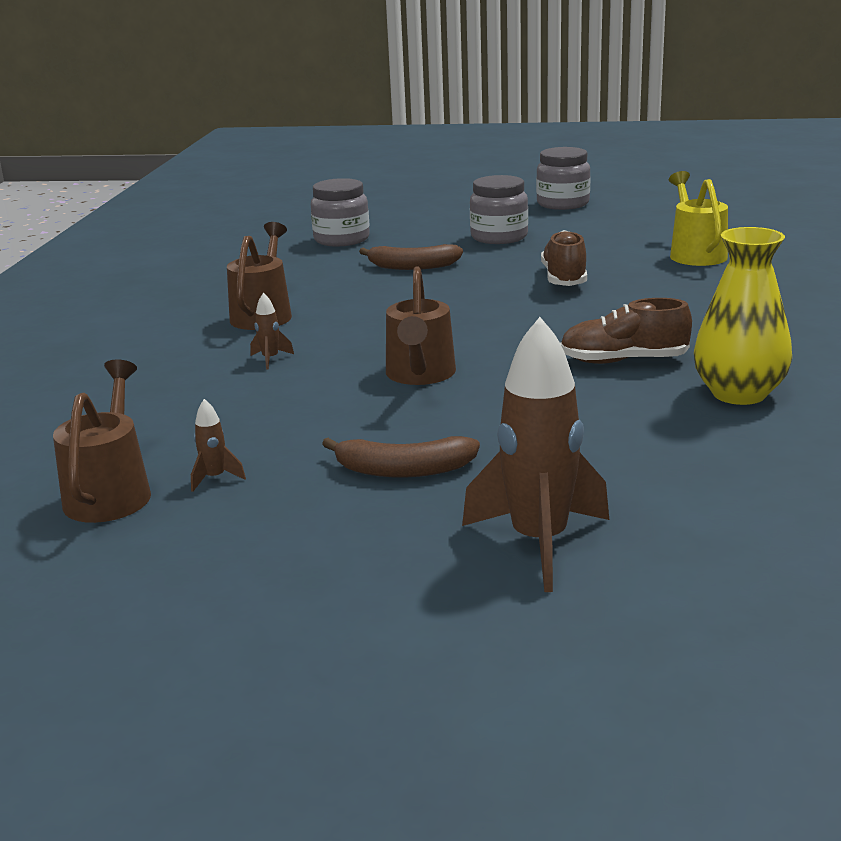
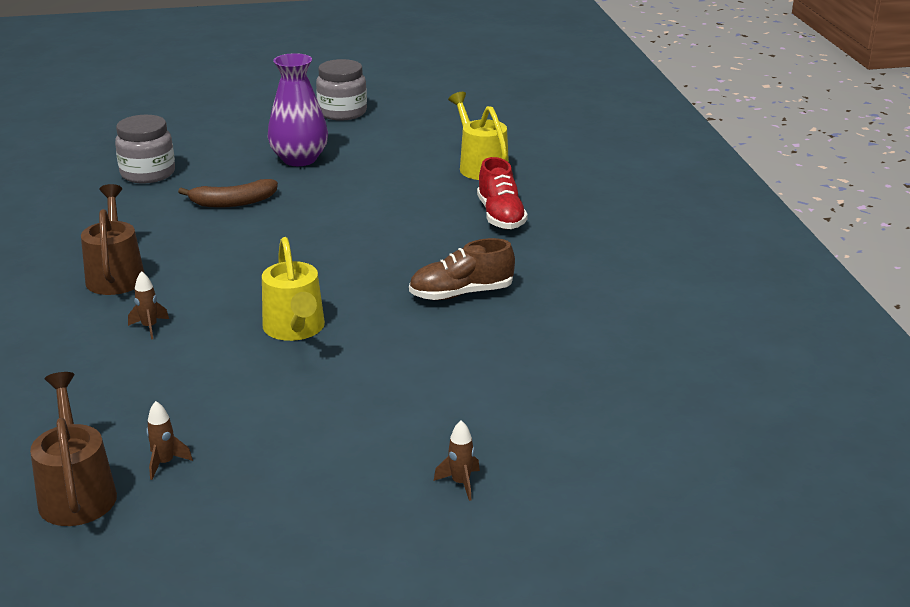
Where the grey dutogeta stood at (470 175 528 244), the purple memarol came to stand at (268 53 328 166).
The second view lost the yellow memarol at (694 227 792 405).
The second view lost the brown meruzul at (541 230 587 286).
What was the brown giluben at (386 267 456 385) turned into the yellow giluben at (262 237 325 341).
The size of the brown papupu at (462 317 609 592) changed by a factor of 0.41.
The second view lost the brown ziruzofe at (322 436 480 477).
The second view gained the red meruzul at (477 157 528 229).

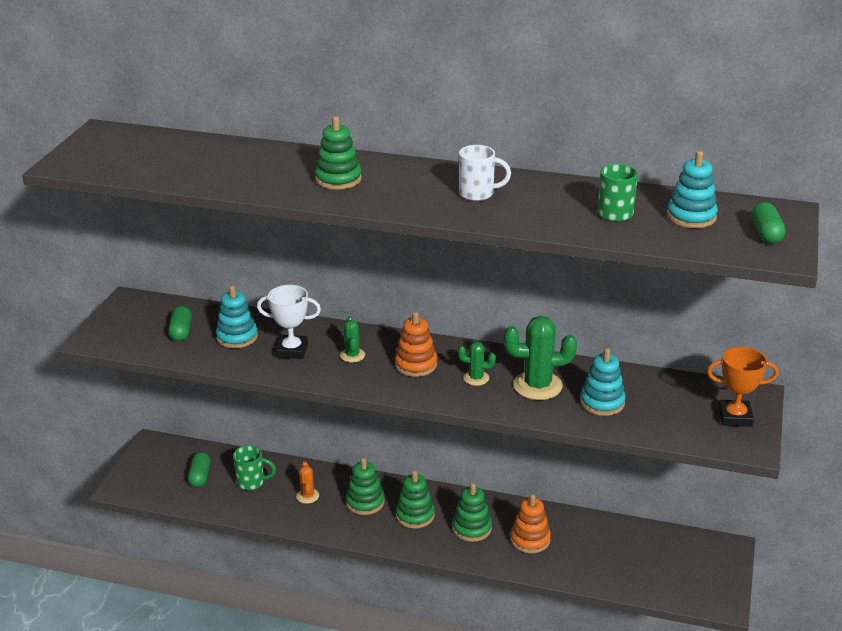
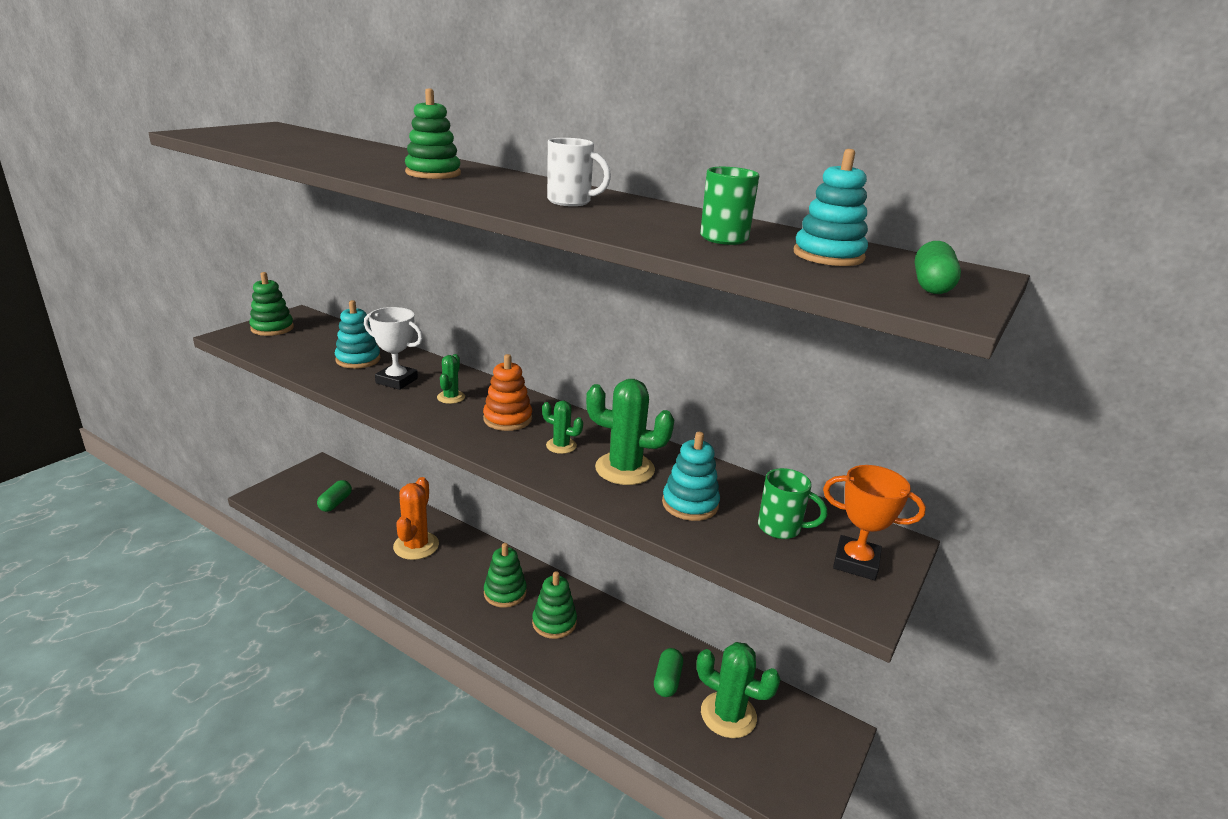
The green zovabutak ended up elsewhere, having gone from (168 306 192 341) to (654 648 683 697).
The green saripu ended up elsewhere, having gone from (233 445 276 490) to (758 468 827 539).
The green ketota ended up elsewhere, having gone from (346 458 385 515) to (249 272 294 336).
The size of the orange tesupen at (296 461 319 504) changed by a factor of 1.88.
The second view lost the orange ketota at (510 494 551 553).
The second view gained the green tesupen at (696 642 781 738).

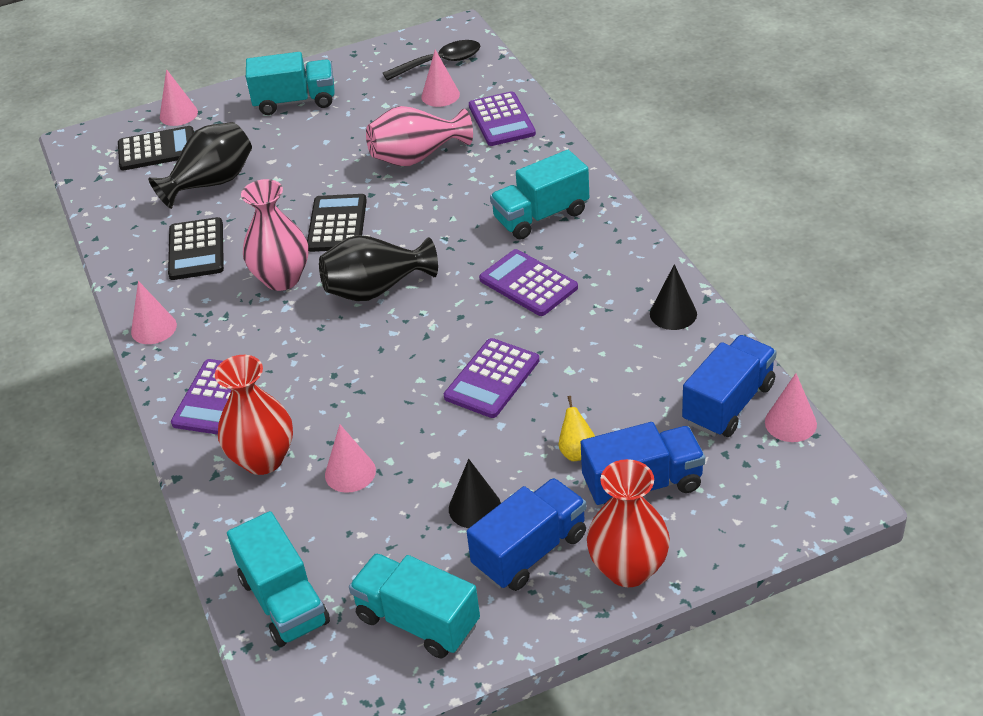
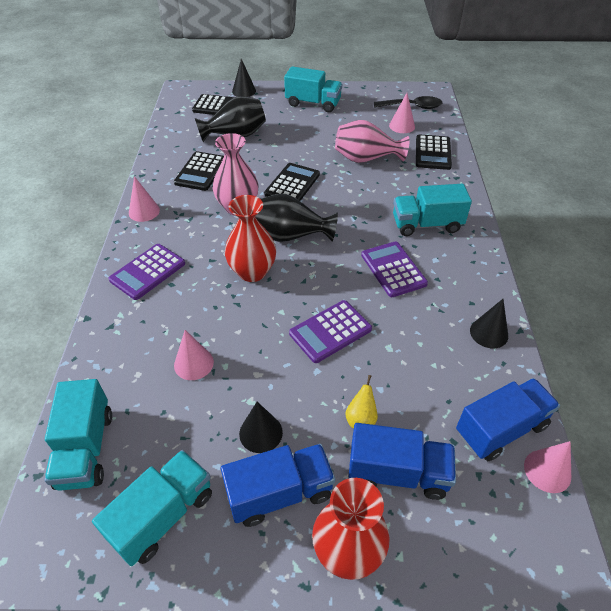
What was the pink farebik at (160 69 198 126) turned into the black farebik at (232 59 256 97).
What was the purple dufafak at (469 91 536 146) turned into the black dufafak at (416 134 452 170).
The red memarol ended up elsewhere, having gone from (215 355 293 475) to (225 195 276 282).
The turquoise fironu at (349 553 480 658) ended up facing another way, 75 degrees clockwise from before.

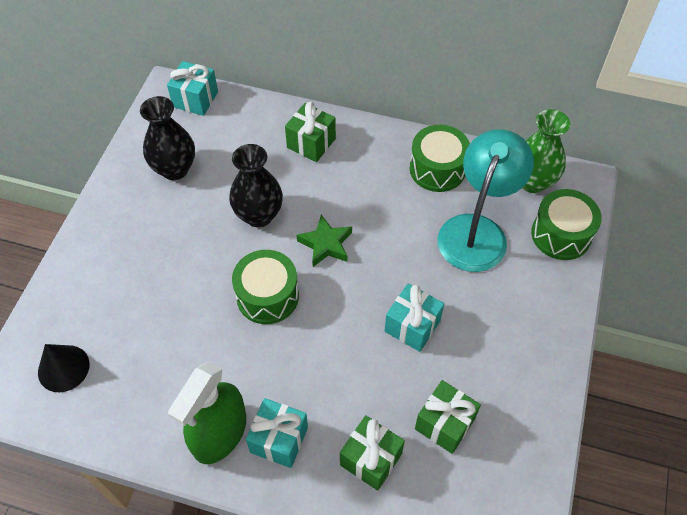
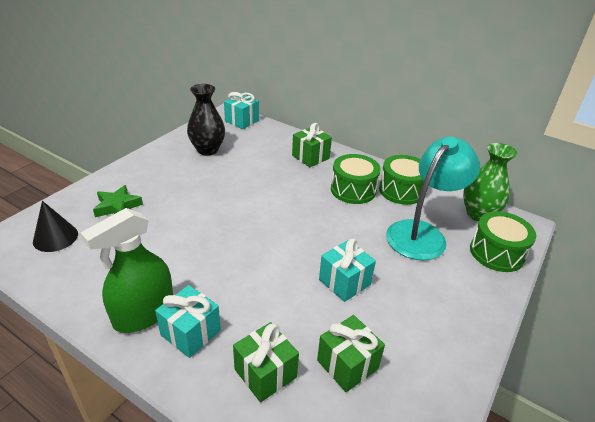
The second view lost the black memarol at (229 144 283 227).
The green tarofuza ended up elsewhere, having gone from (297 214 352 267) to (93 185 143 217).
The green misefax ended up elsewhere, having gone from (232 250 299 324) to (331 154 381 204).

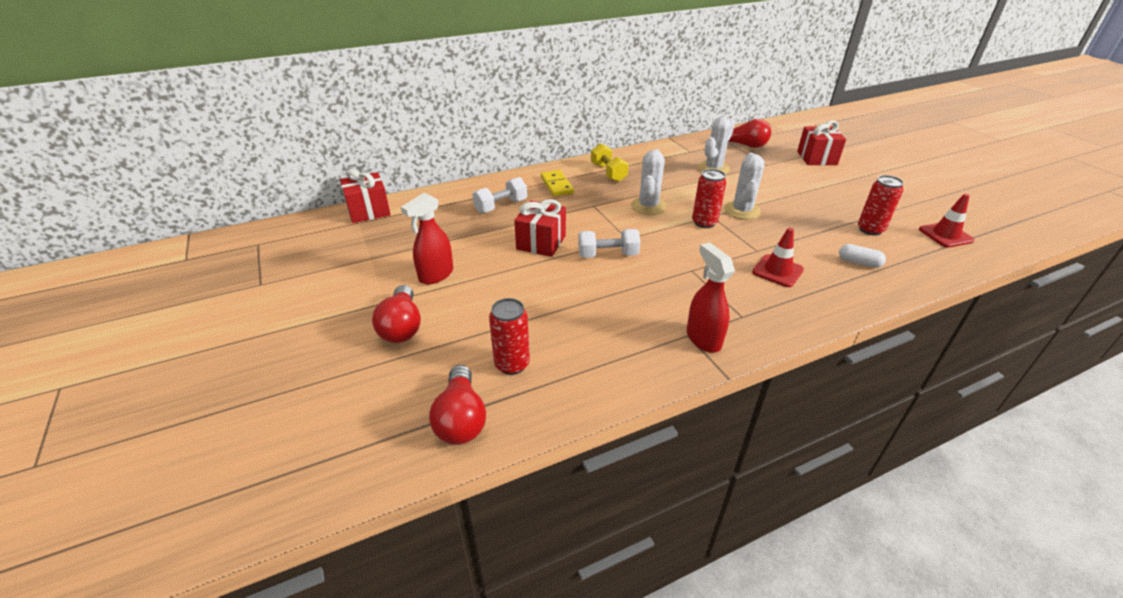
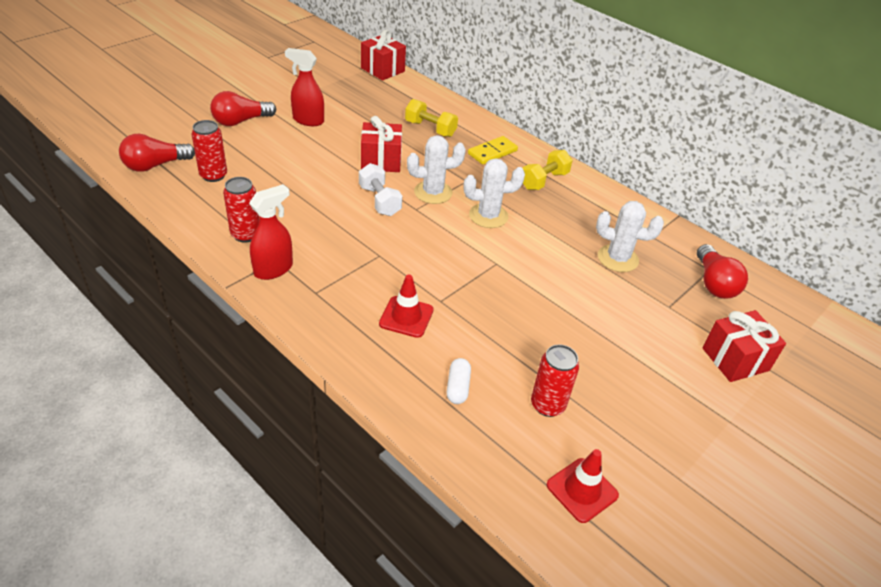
The white tesupen ended up elsewhere, having gone from (724 153 765 220) to (407 135 466 204).
The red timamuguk ended up elsewhere, having gone from (692 169 726 228) to (223 177 259 243).
What was the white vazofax at (472 177 527 213) turned into the yellow vazofax at (405 99 458 137).

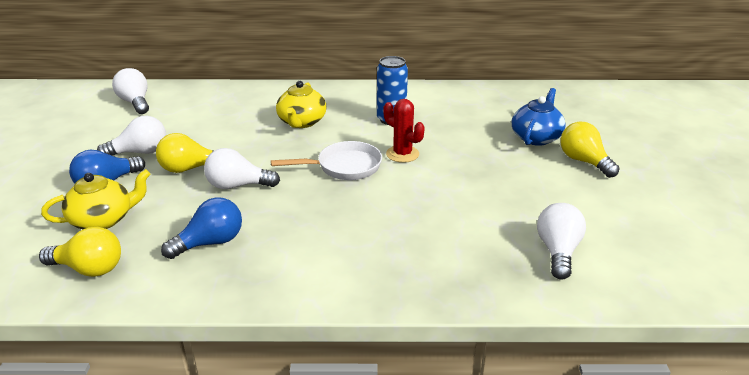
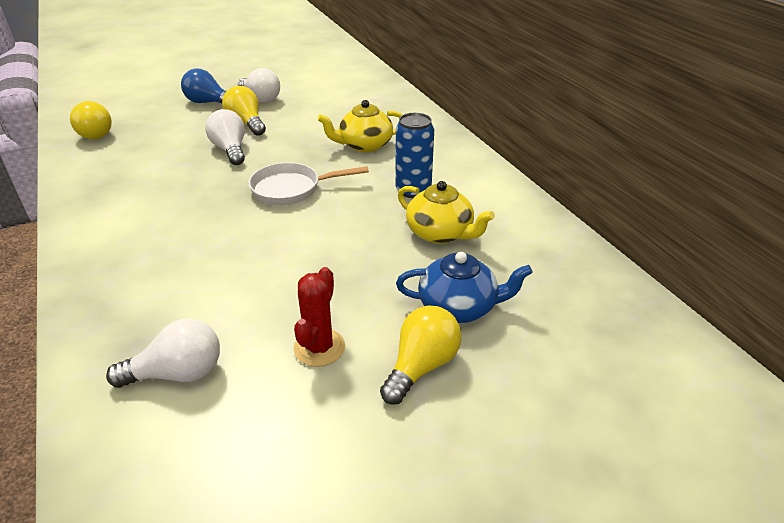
The second view lost the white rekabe at (112 68 149 114).
The red tesupen ended up elsewhere, having gone from (383 99 425 163) to (294 267 345 367).
The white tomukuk at (271 141 382 180) ended up facing another way, 120 degrees clockwise from before.
The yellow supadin ended up elsewhere, having gone from (41 169 151 229) to (398 181 495 244).
The second view lost the blue rekabe at (161 197 242 259).

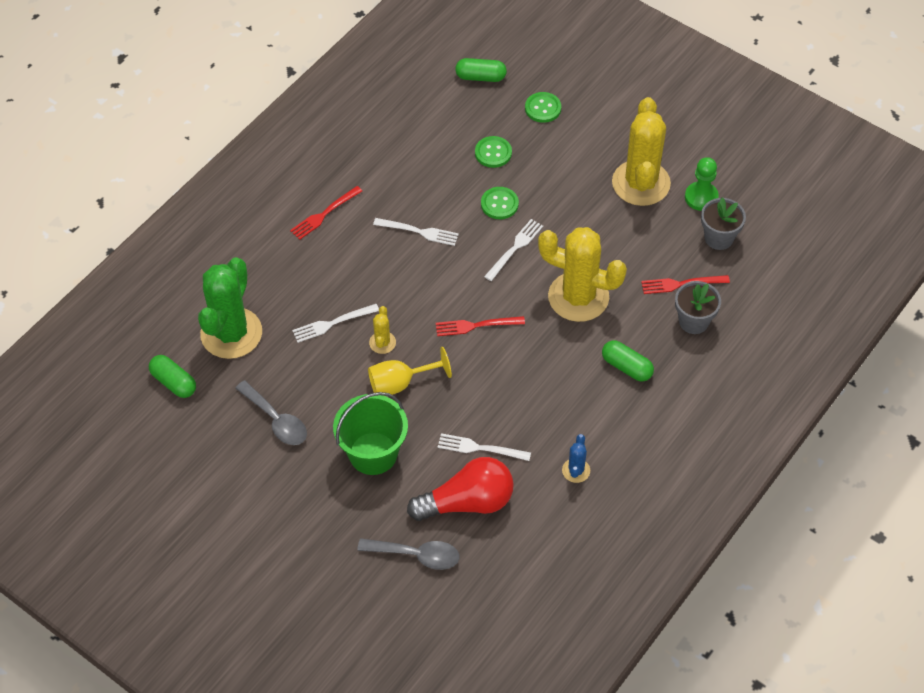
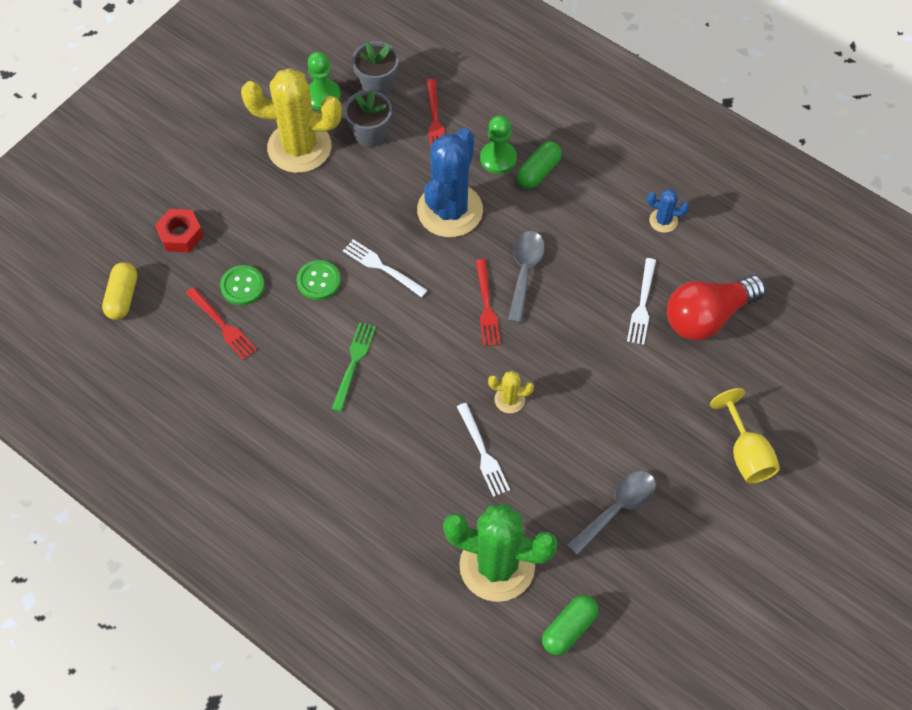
What was the green zovabutak at (455 58 507 82) turned into the yellow zovabutak at (102 262 137 320).
Where the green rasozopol stood at (525 92 561 123), the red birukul came to stand at (155 209 203 252).
The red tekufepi ended up elsewhere, having gone from (290 186 362 240) to (186 287 257 360).
What was the white tekufepi at (373 218 459 246) turned into the green tekufepi at (332 322 376 412).
What was the yellow tesupen at (538 227 627 322) turned into the blue tesupen at (417 128 483 237).
The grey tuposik ended up elsewhere, having gone from (675 281 721 334) to (344 90 392 147).
The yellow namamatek ended up elsewhere, having gone from (368 347 452 395) to (710 388 780 484).
The second view lost the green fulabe at (333 392 408 475).
The red rekabe at (407 457 514 521) ended up facing another way, 105 degrees counterclockwise from before.
The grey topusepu ended up elsewhere, having gone from (357 538 460 570) to (508 231 545 323).
The second view gained the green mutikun at (480 115 517 174).

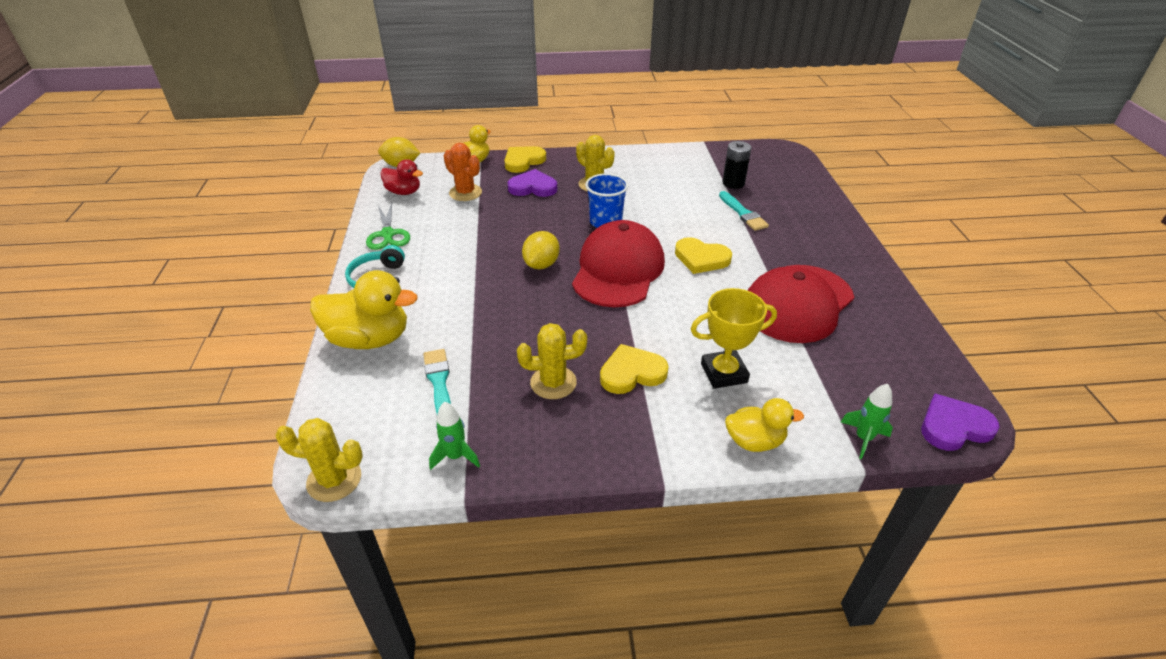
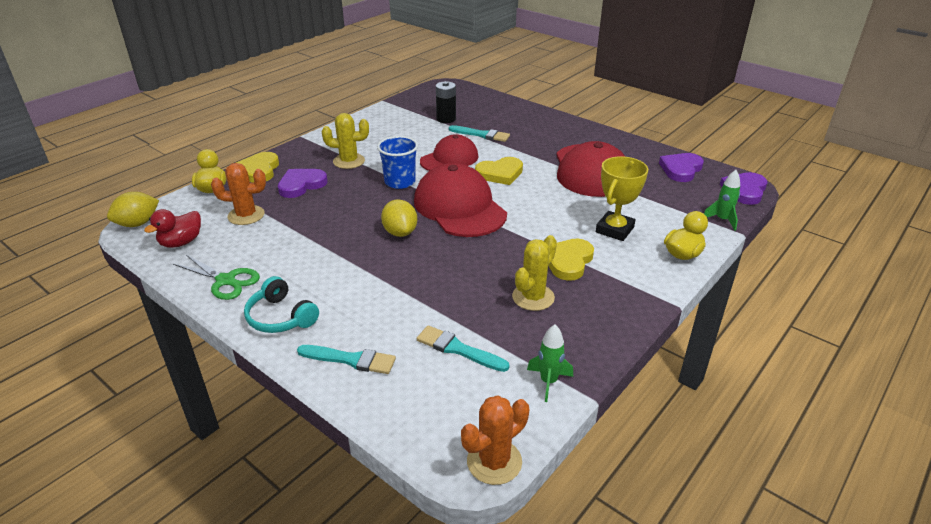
The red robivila at (380 159 423 195) ended up facing another way, 150 degrees clockwise from before.
Where the yellow robivila stood at (310 270 418 349), the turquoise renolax came to stand at (297 345 396 374).
What was the yellow tesupen at (275 418 363 502) turned into the orange tesupen at (461 395 529 485).
The second view gained the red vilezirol at (420 134 478 171).
The second view gained the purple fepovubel at (659 153 704 182).

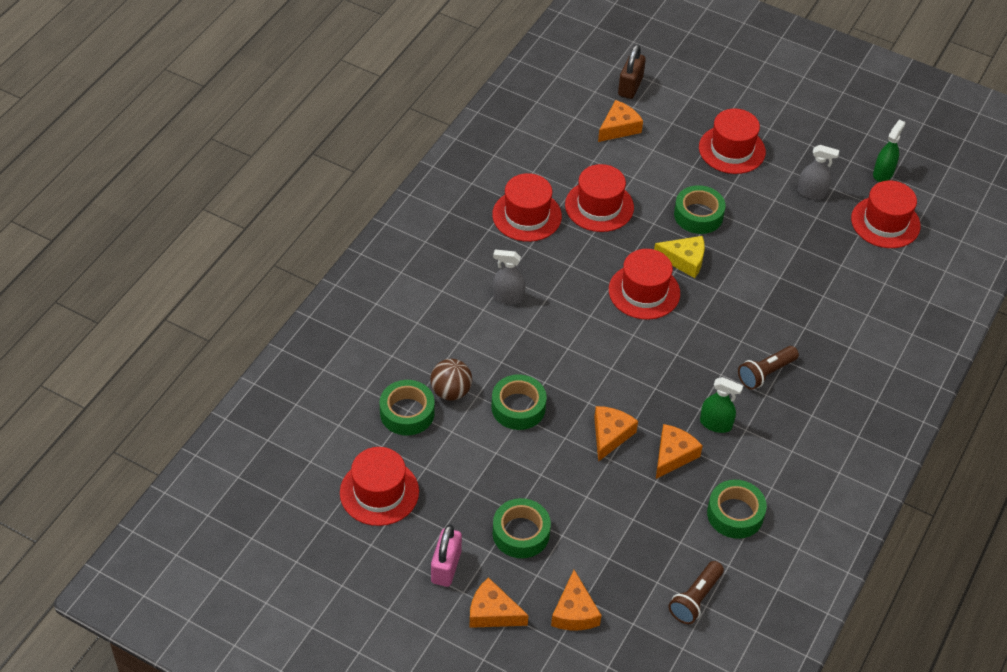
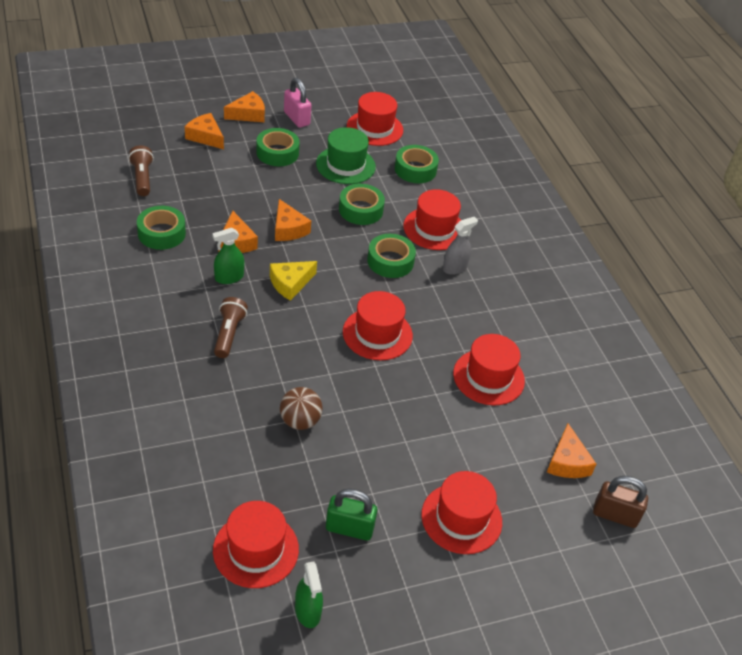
The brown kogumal at (618 44 646 99) ended up facing another way, 45 degrees counterclockwise from before.
Where the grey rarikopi stood at (798 145 839 200), the green kogumal came to stand at (326 489 377 541).
The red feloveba ended up elsewhere, having gone from (492 173 562 242) to (403 189 461 250).
The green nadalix ended up elsewhere, having gone from (674 185 726 234) to (367 234 416 278).
The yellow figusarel ended up elsewhere, having gone from (654 236 705 278) to (270 261 317 301).
The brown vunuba ended up elsewhere, having gone from (430 359 472 401) to (280 387 323 430).
The second view gained the green feloveba at (316 127 376 184).

